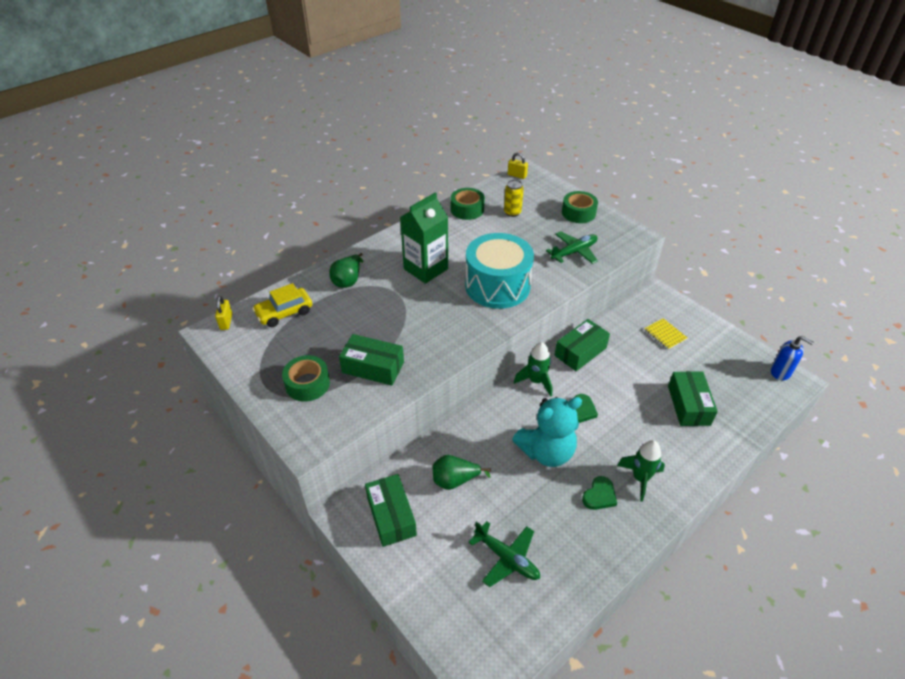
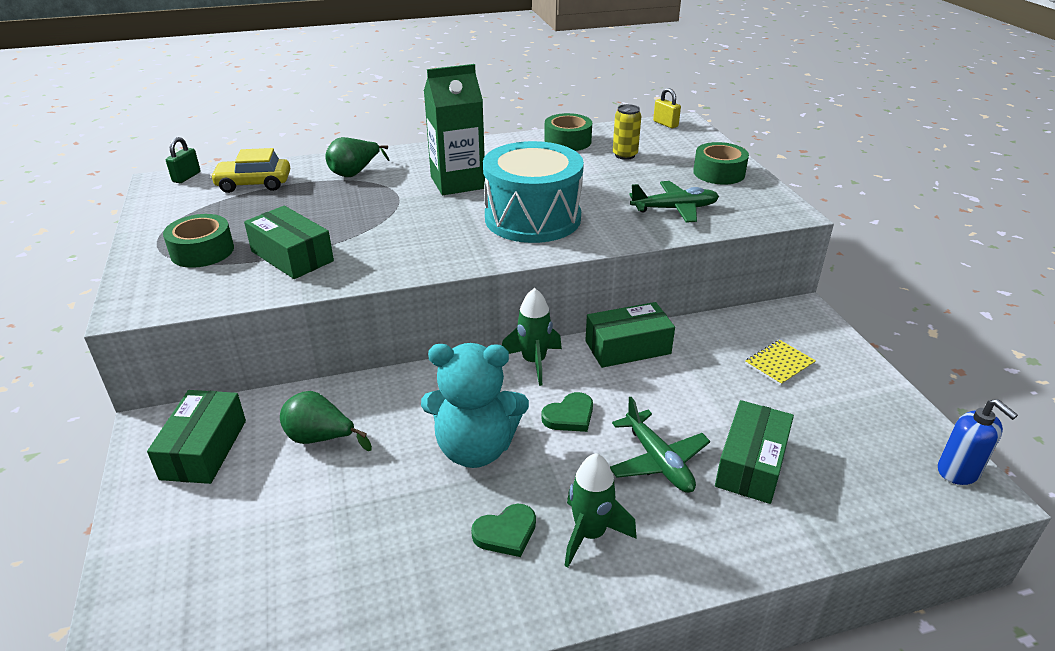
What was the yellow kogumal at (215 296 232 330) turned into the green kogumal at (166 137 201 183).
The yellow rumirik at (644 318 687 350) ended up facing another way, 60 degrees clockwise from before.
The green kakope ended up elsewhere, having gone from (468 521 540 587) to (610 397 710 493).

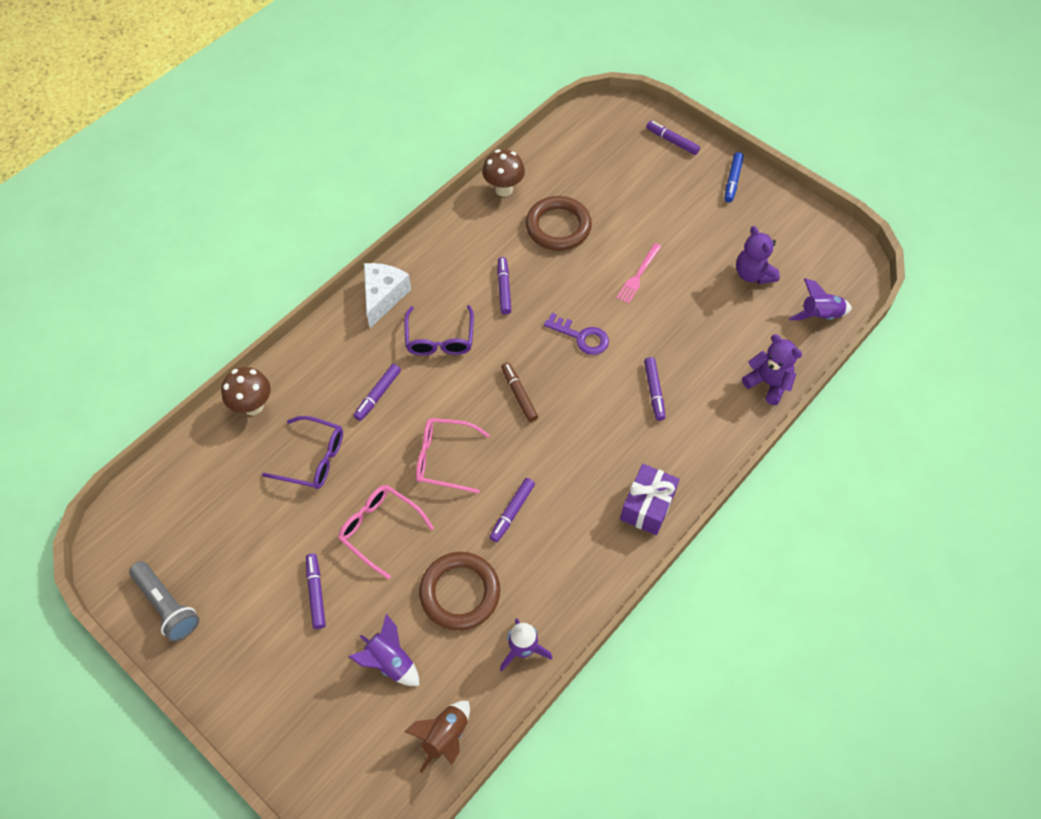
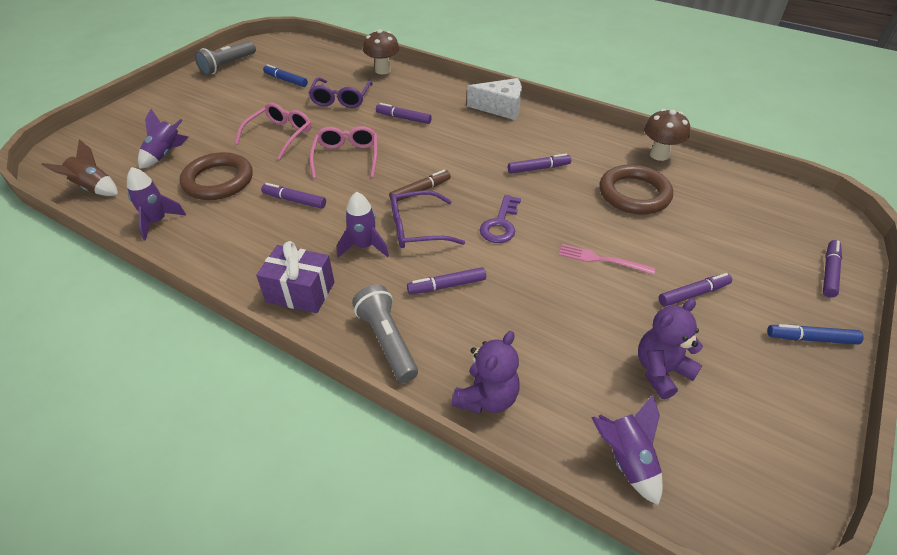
The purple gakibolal ended up elsewhere, having gone from (404 305 474 356) to (391 191 465 248).
The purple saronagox ended up elsewhere, having gone from (306 553 326 629) to (659 273 732 307).
The second view gained the blue saronagox at (263 64 308 87).
The second view gained the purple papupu at (337 192 389 258).
The second view gained the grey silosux at (352 285 418 383).

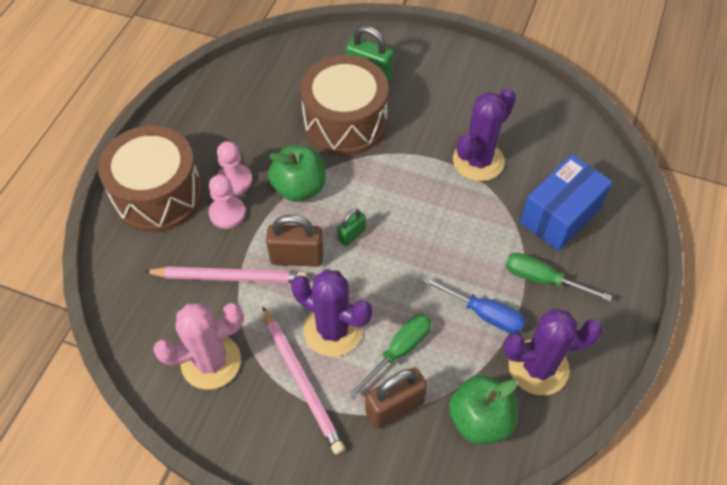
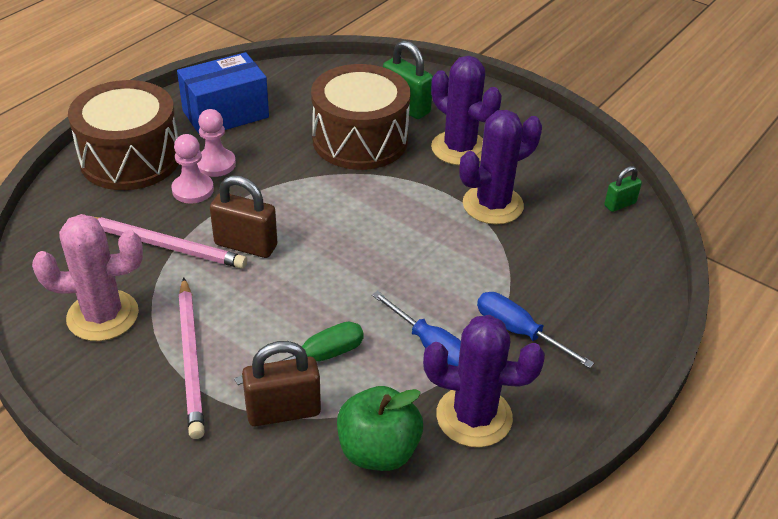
The second view lost the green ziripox at (268 146 326 202).
The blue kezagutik ended up elsewhere, having gone from (520 154 612 251) to (177 52 269 134).
The green kogumal ended up elsewhere, having gone from (337 208 366 246) to (604 166 642 212).
What was the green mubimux at (506 253 612 302) turned into the blue mubimux at (477 292 594 369).
The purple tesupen ended up elsewhere, having gone from (291 269 372 357) to (431 56 502 165).

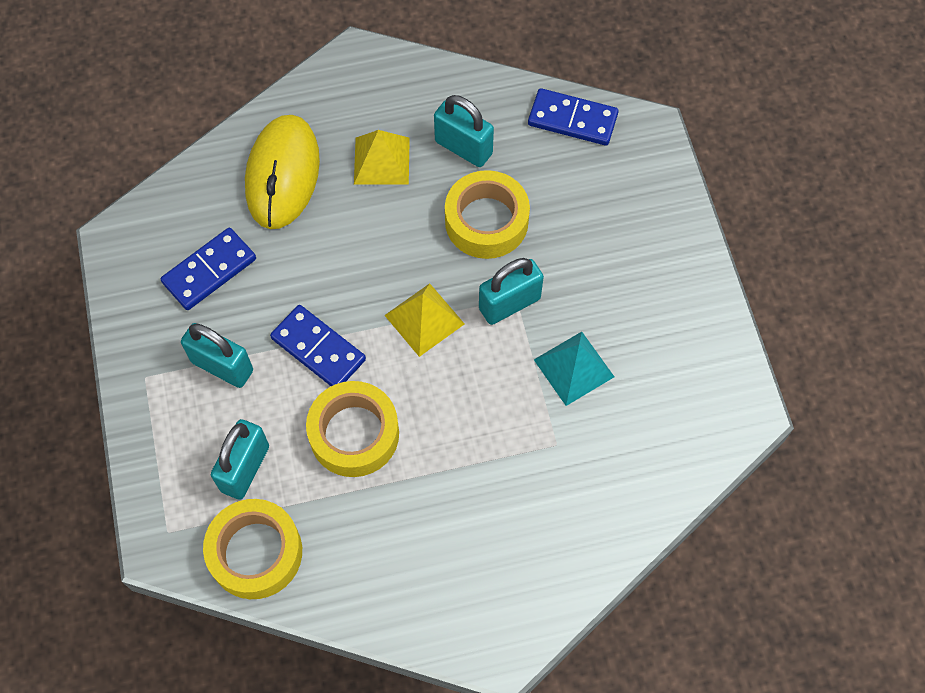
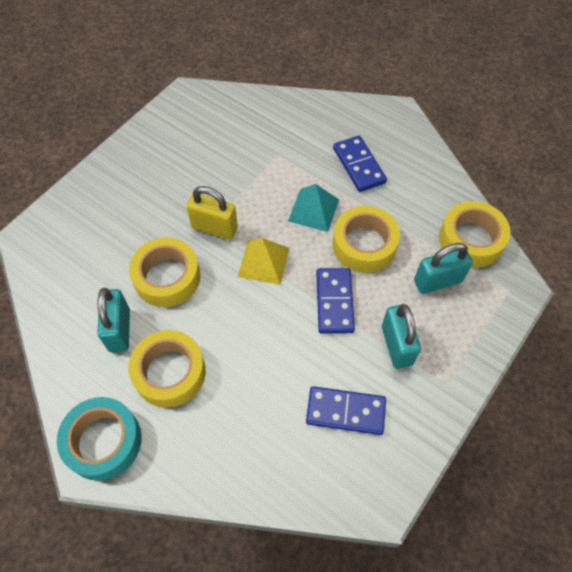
The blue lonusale ended up elsewhere, having gone from (528 88 619 146) to (333 135 387 192).
The second view lost the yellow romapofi at (245 115 320 229).
Where the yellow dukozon stood at (354 130 410 185), the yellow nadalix came to stand at (128 330 206 408).
What was the turquoise kogumal at (479 258 544 325) turned into the yellow kogumal at (186 186 238 239).
The turquoise dukozon ended up elsewhere, having gone from (534 332 614 406) to (288 184 339 232).
The second view gained the turquoise nadalix at (57 397 142 481).

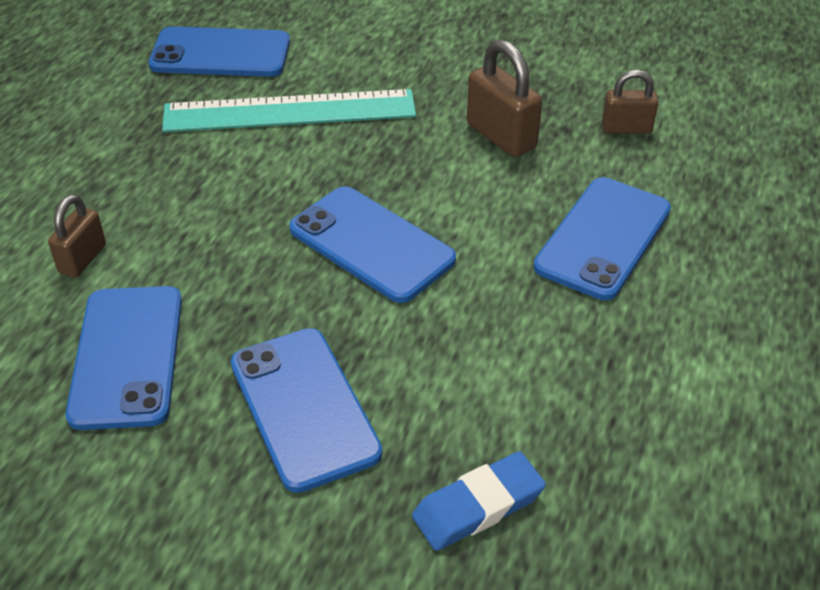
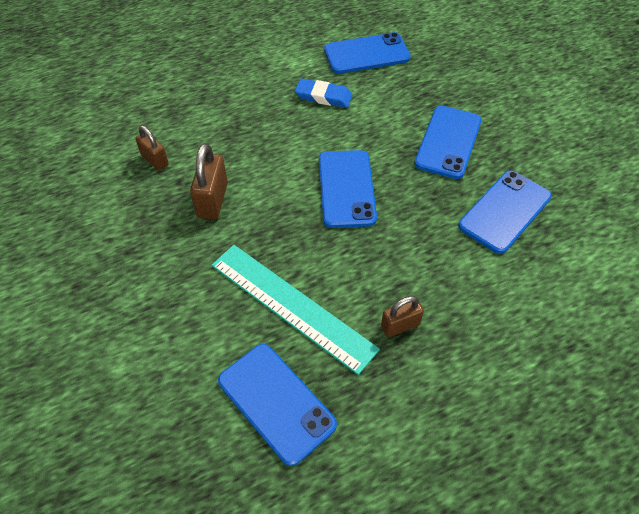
The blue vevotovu ended up elsewhere, having gone from (533 177 671 300) to (324 32 411 74).
The brown kogumal ended up elsewhere, having gone from (48 194 106 277) to (381 296 424 337).
The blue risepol ended up elsewhere, having gone from (412 451 546 551) to (295 78 352 108).

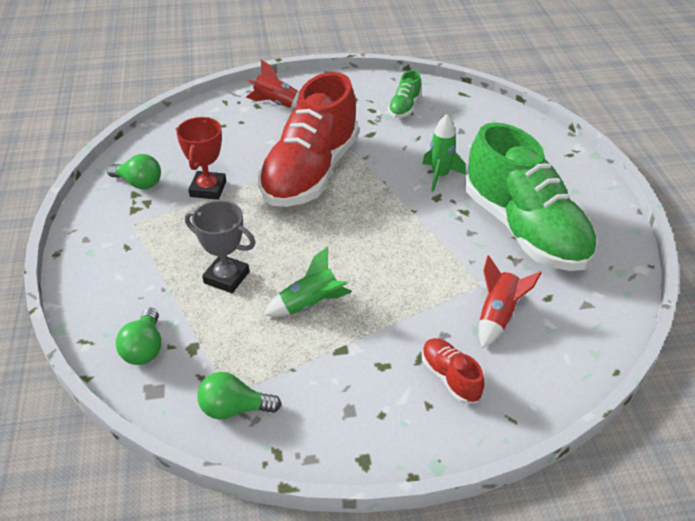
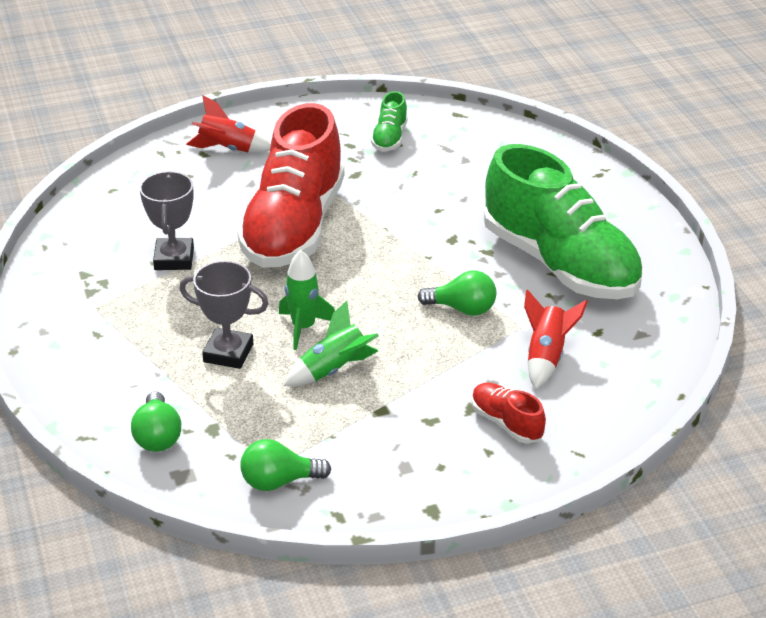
The green papupu ended up elsewhere, having gone from (422 114 466 192) to (279 250 335 350).
What was the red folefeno at (176 117 226 200) turned into the grey folefeno at (140 171 194 270).
The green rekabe ended up elsewhere, having gone from (107 154 161 189) to (418 270 496 316).

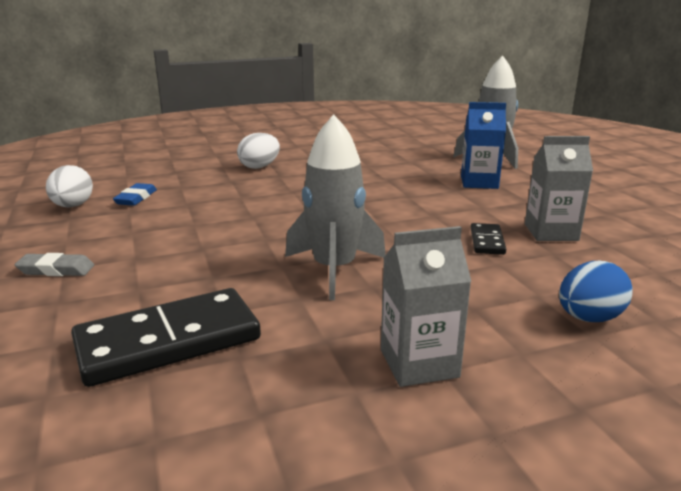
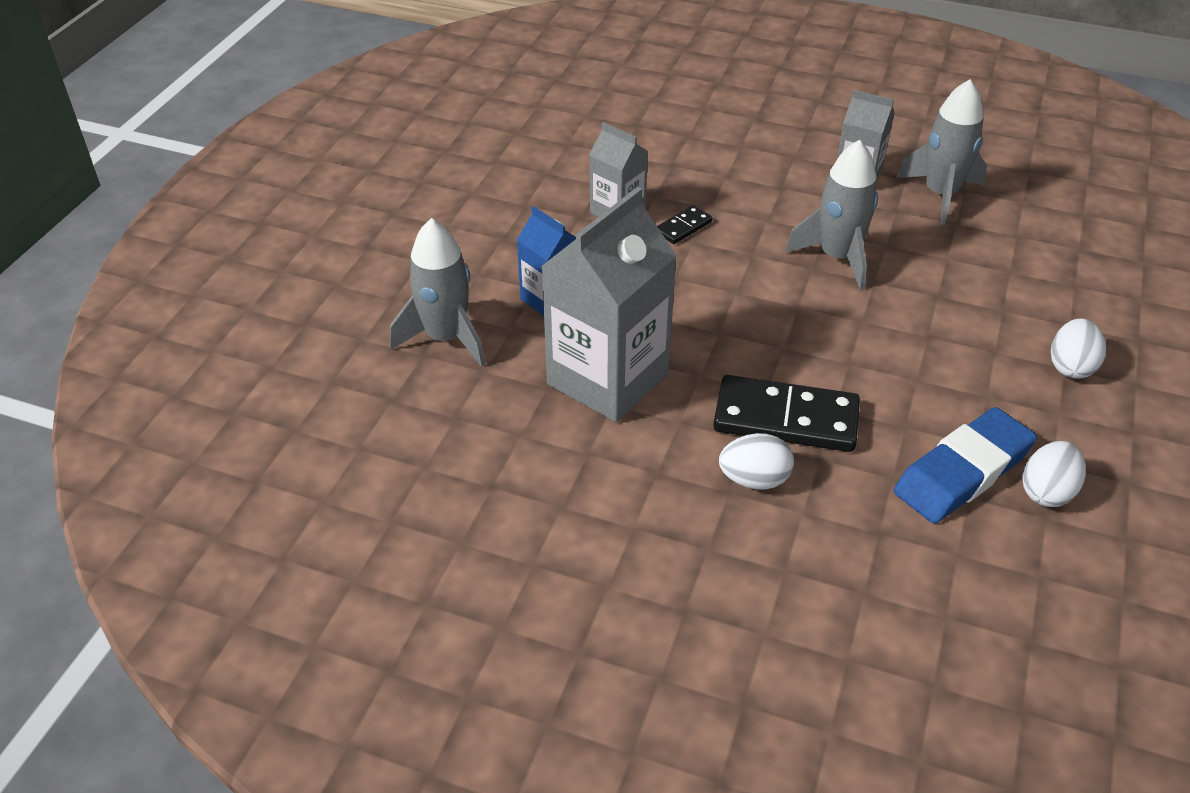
The size of the blue risepol at (113 183 157 206) changed by a factor of 2.08.
Where the grey risepol stood at (14 253 94 276), the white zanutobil came to stand at (1051 318 1106 379).
The second view lost the blue zanutobil at (559 261 632 322).
The black lonusale ended up elsewhere, having gone from (71 288 261 387) to (713 375 860 452).
The second view gained the grey papupu at (896 79 987 225).
The second view gained the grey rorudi at (541 187 677 422).

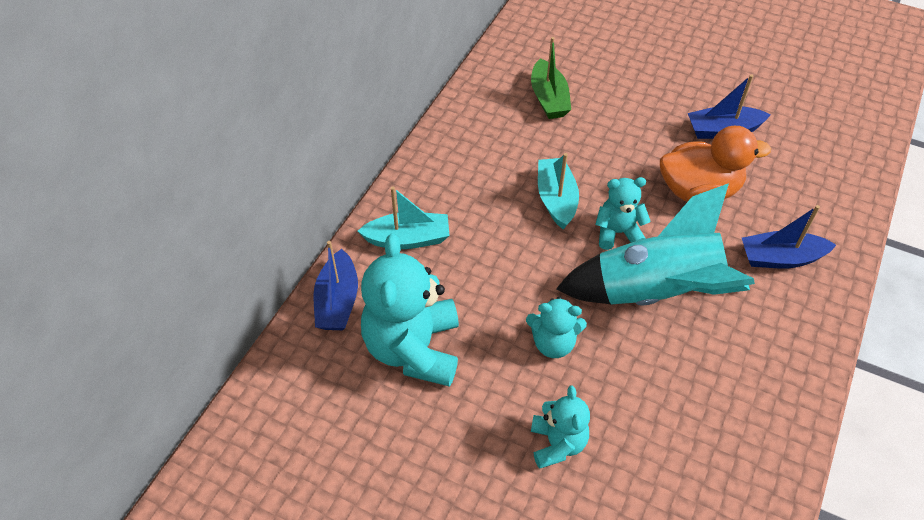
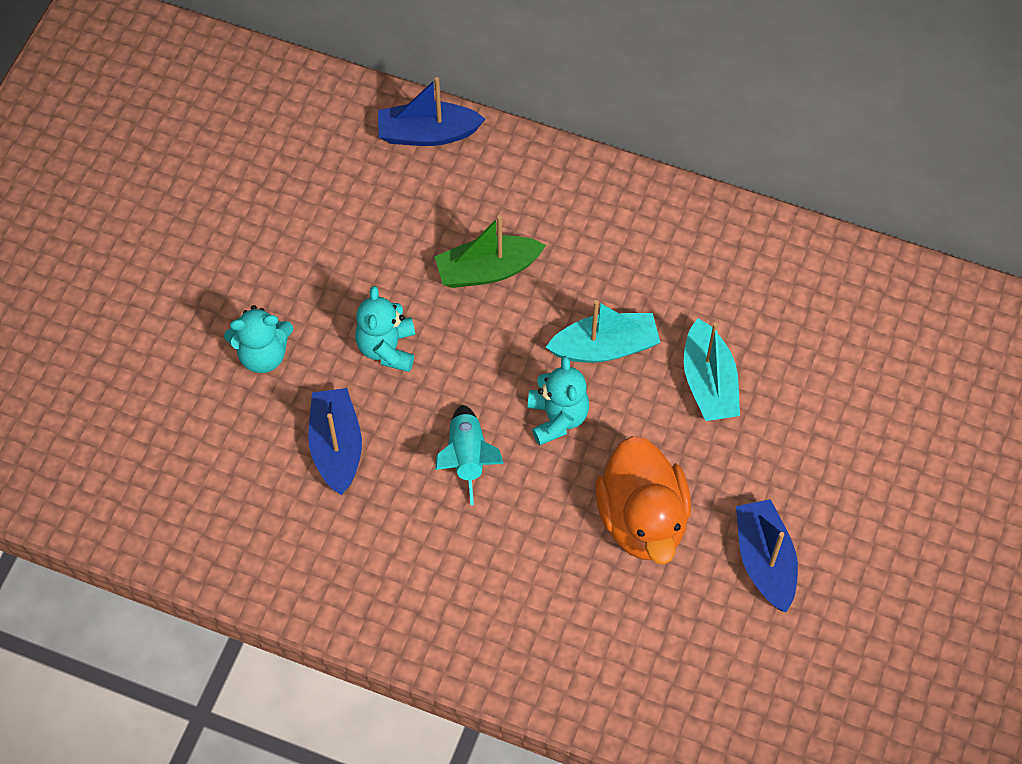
The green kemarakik ended up elsewhere, having gone from (531 37 571 119) to (434 215 546 288).
The size of the turquoise papupu at (556 183 755 306) changed by a factor of 0.47.
The turquoise kemarakik ended up elsewhere, having gone from (358 187 450 249) to (684 318 740 421).
The blue kemarakik ended up elsewhere, having gone from (742 205 836 269) to (308 388 362 495).
The second view lost the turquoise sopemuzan at (361 234 459 387).

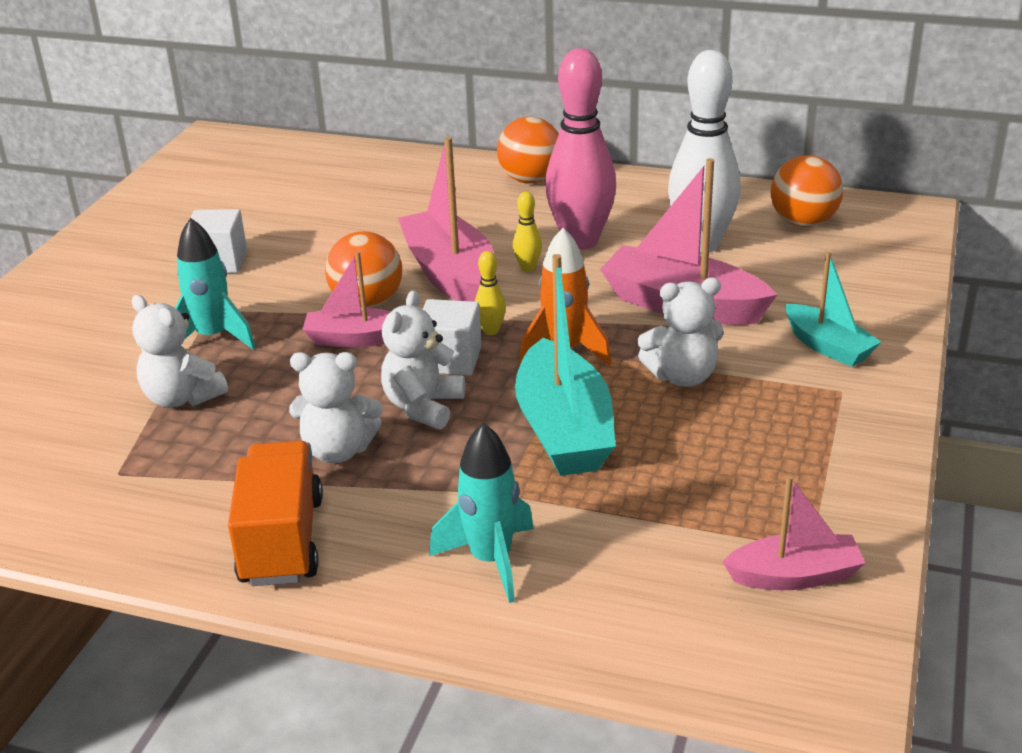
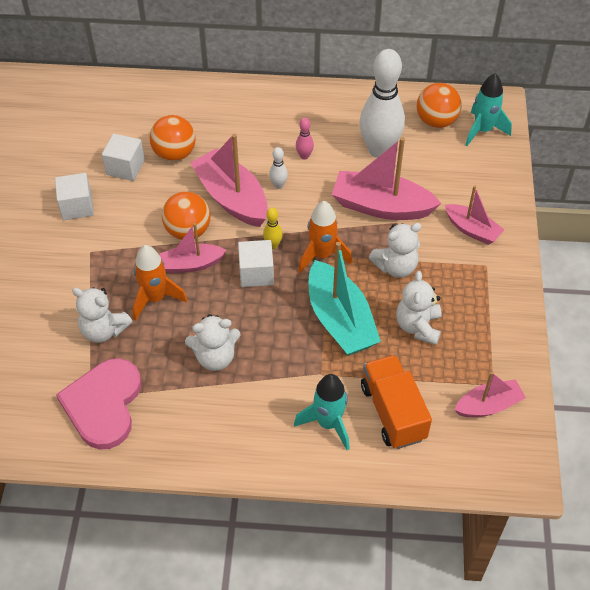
The size of the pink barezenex at (545 48 616 250) changed by a factor of 0.41.
The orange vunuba ended up elsewhere, having gone from (497 117 559 184) to (150 115 196 161).
What was the yellow barezenex at (513 192 542 272) turned into the white barezenex at (269 147 288 189).
The turquoise papupu ended up elsewhere, having gone from (175 218 256 349) to (465 73 512 146).
What was the turquoise kemarakik at (785 252 881 367) turned into the pink kemarakik at (445 186 505 245).
The white sopemuzan ended up elsewhere, having gone from (381 290 465 429) to (396 271 442 345).
The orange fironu ended up elsewhere, having gone from (228 441 323 586) to (361 355 432 449).
The second view gained the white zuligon at (102 134 145 181).
The second view gained the orange papupu at (133 245 187 321).
The second view gained the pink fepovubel at (56 358 141 450).

